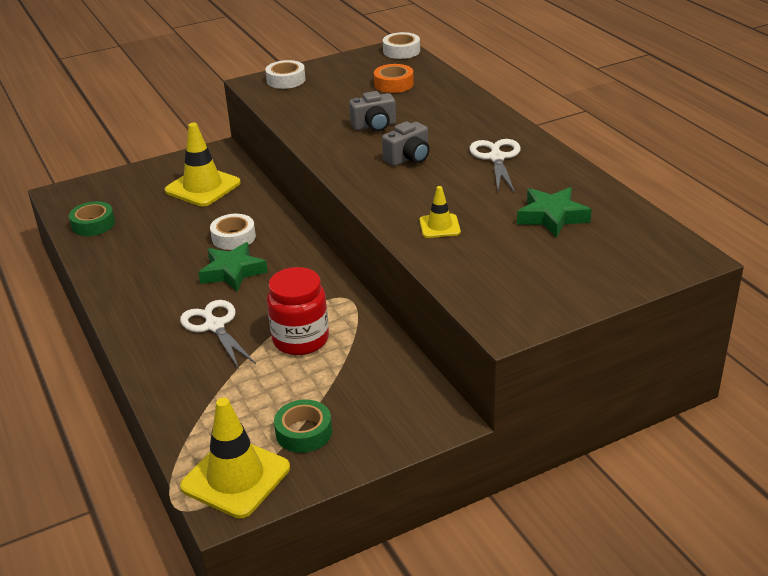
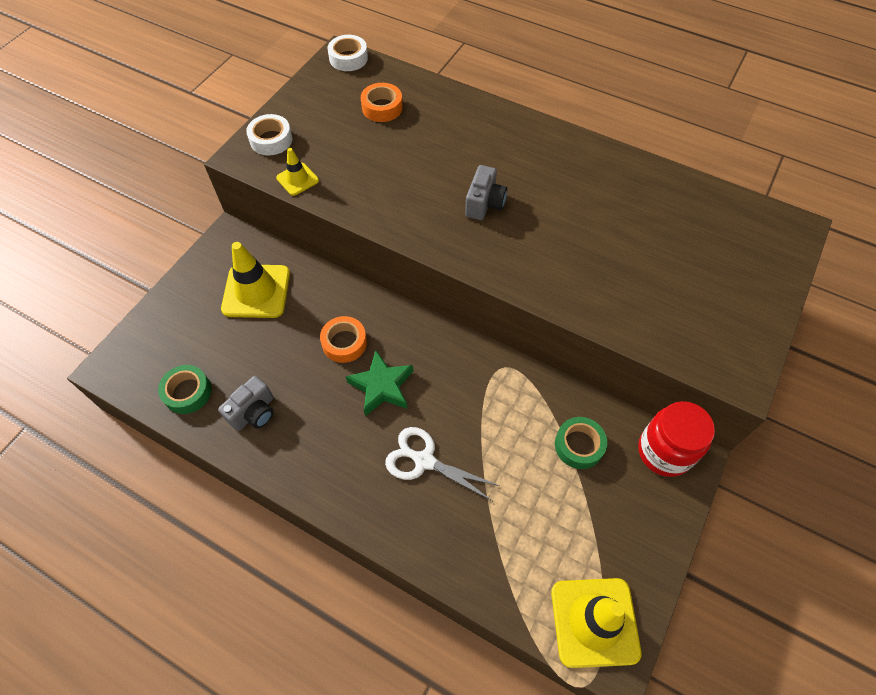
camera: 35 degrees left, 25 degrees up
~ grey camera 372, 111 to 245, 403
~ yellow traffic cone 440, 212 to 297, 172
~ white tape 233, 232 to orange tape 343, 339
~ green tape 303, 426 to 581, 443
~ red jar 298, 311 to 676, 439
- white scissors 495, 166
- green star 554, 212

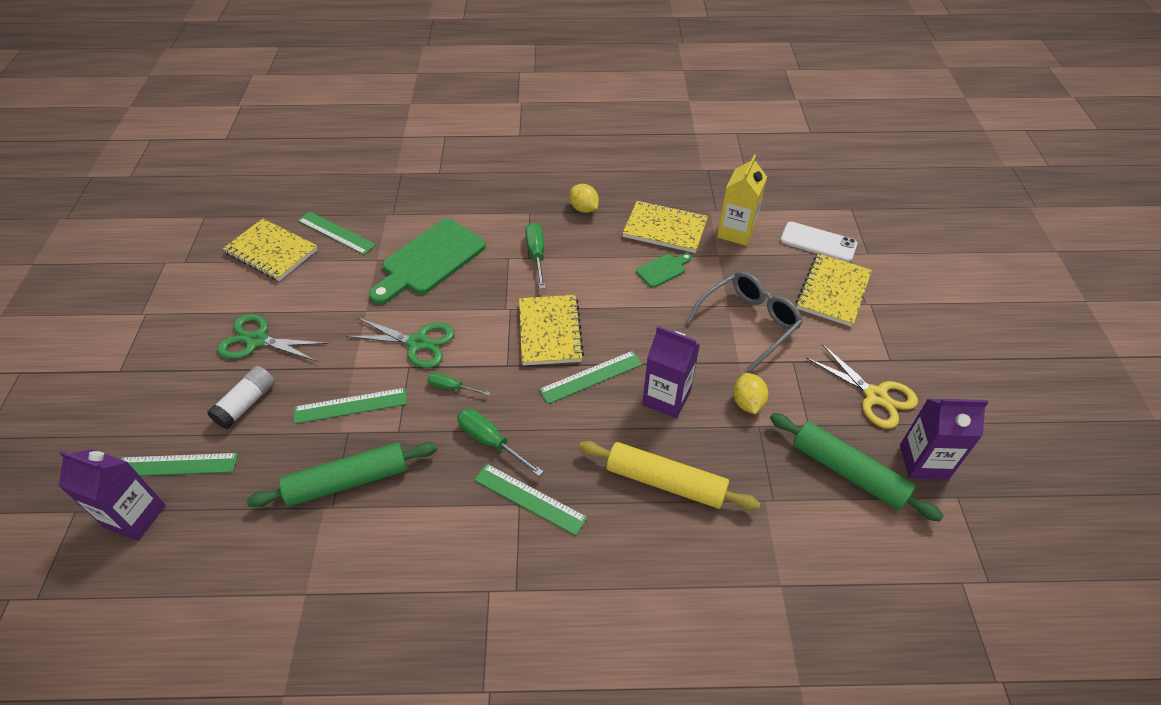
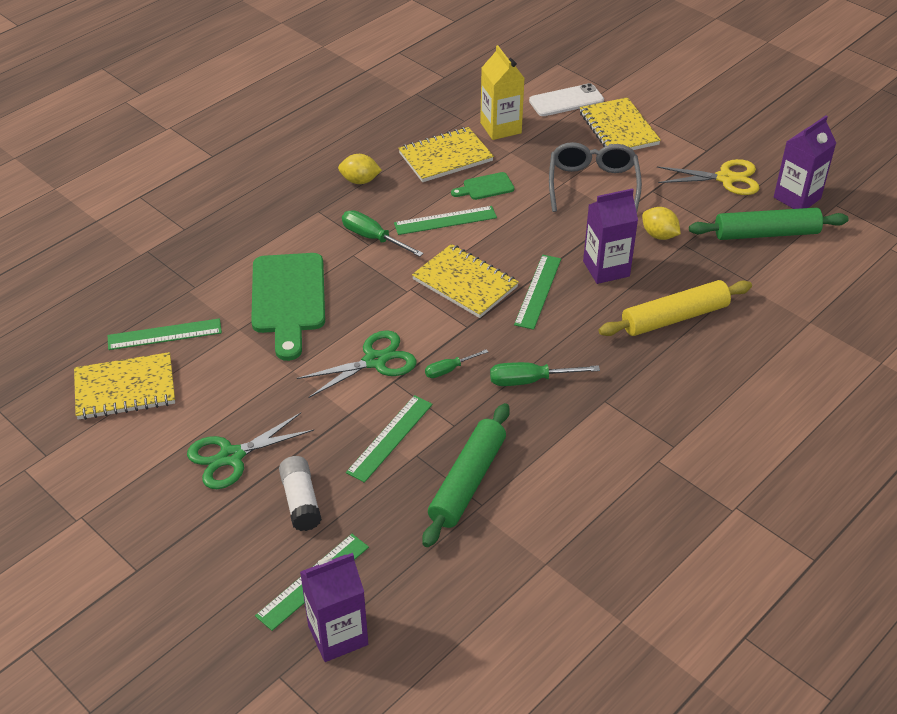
camera: 45 degrees left, 5 degrees down
~ green ruler 531, 500 to 445, 220
~ green cutting board 664, 270 = 482, 186 120 degrees counterclockwise

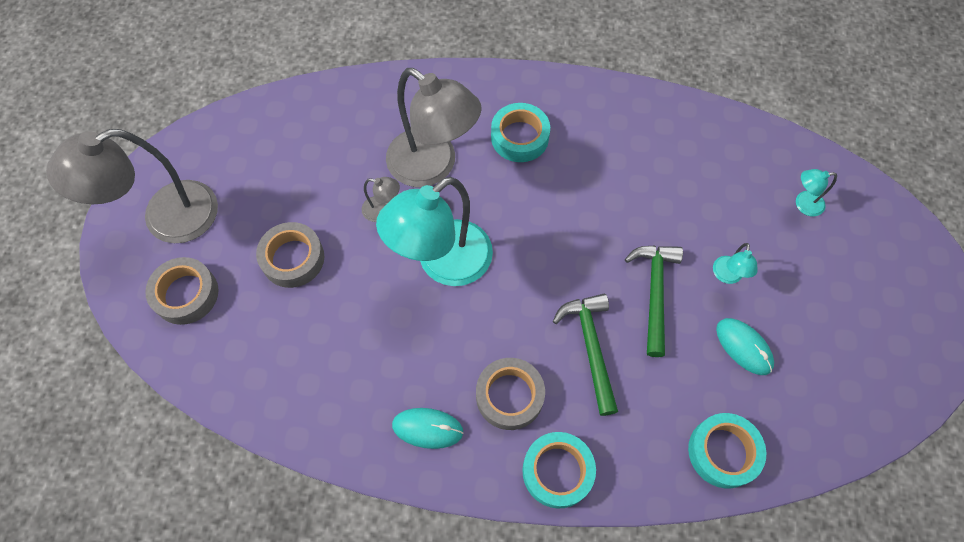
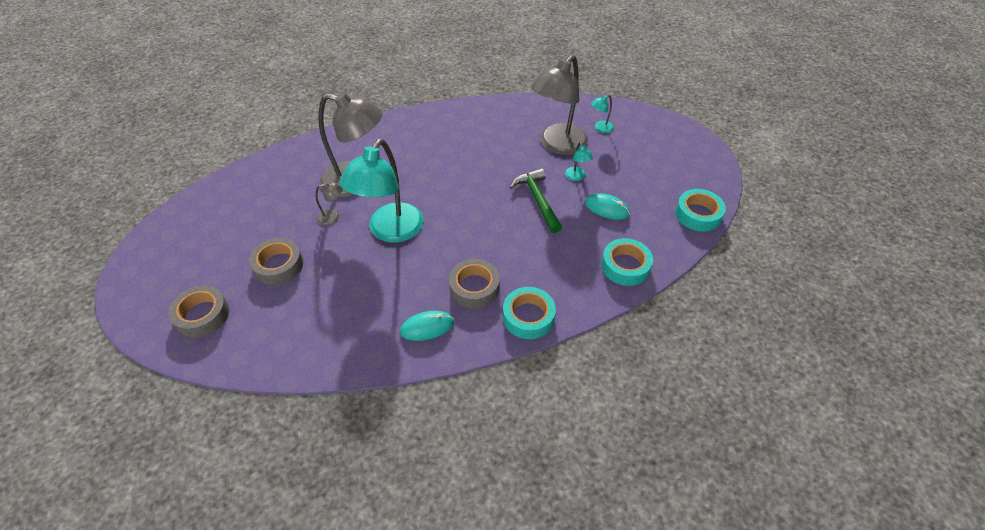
camera: 25 degrees left, 15 degrees down
~ grey lamp 132, 186 to 559, 105
~ turquoise tape 520, 132 to 700, 210
- green hammer 585, 355

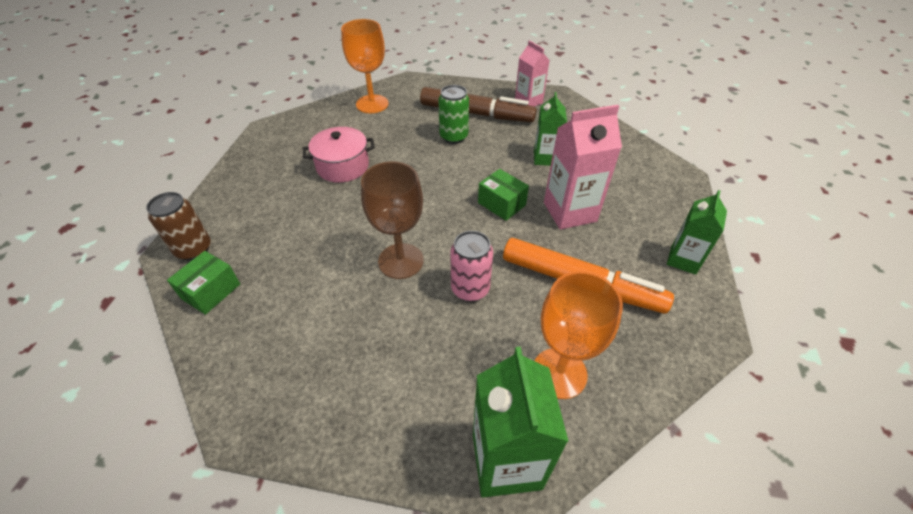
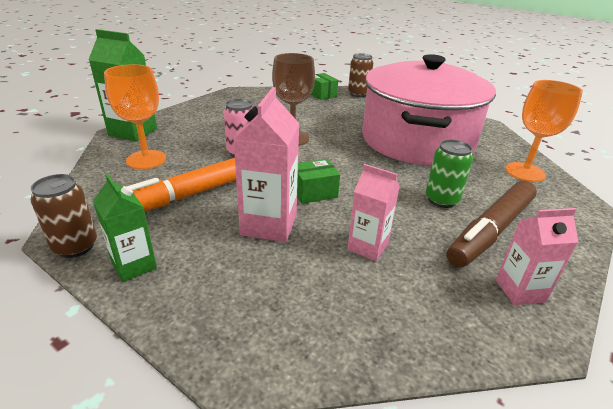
camera: 115 degrees right, 15 degrees down
+ brown can 64, 216
~ green carton 550, 129 to pink carton 373, 212
~ pink pot 339, 155 = 429, 109 x2.41

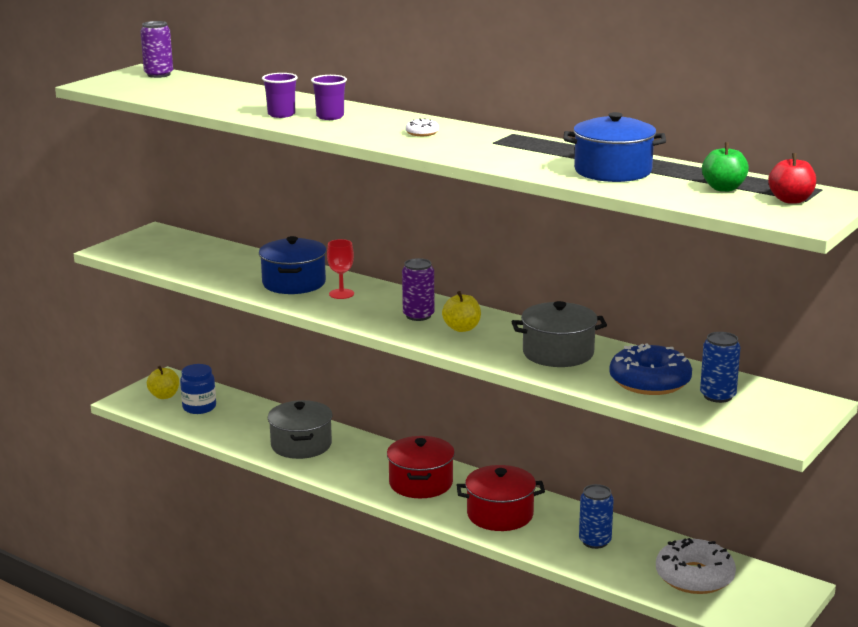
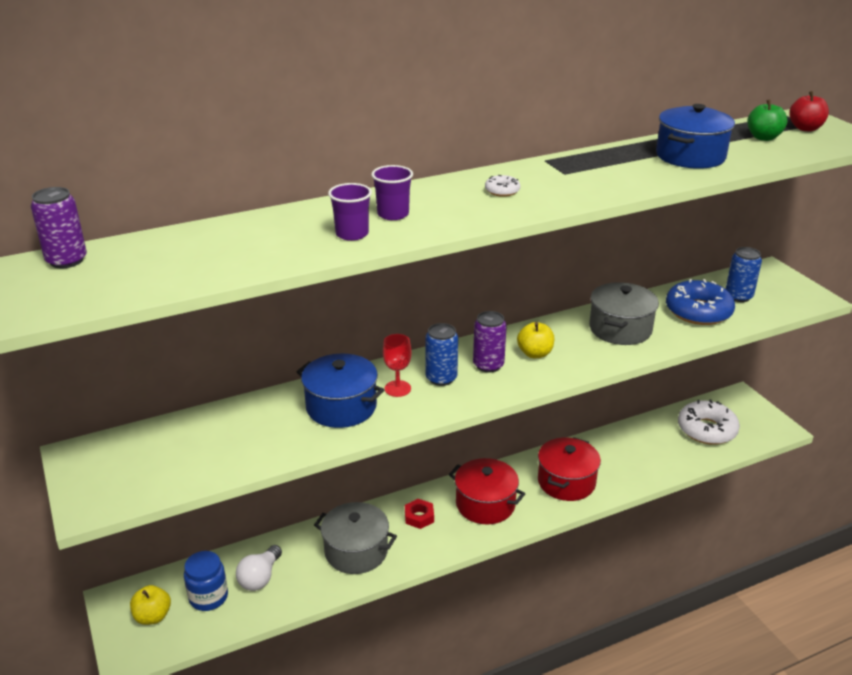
camera: 60 degrees left, 10 degrees up
+ white light bulb 259, 568
+ red nut 419, 514
~ blue can 596, 516 to 441, 354

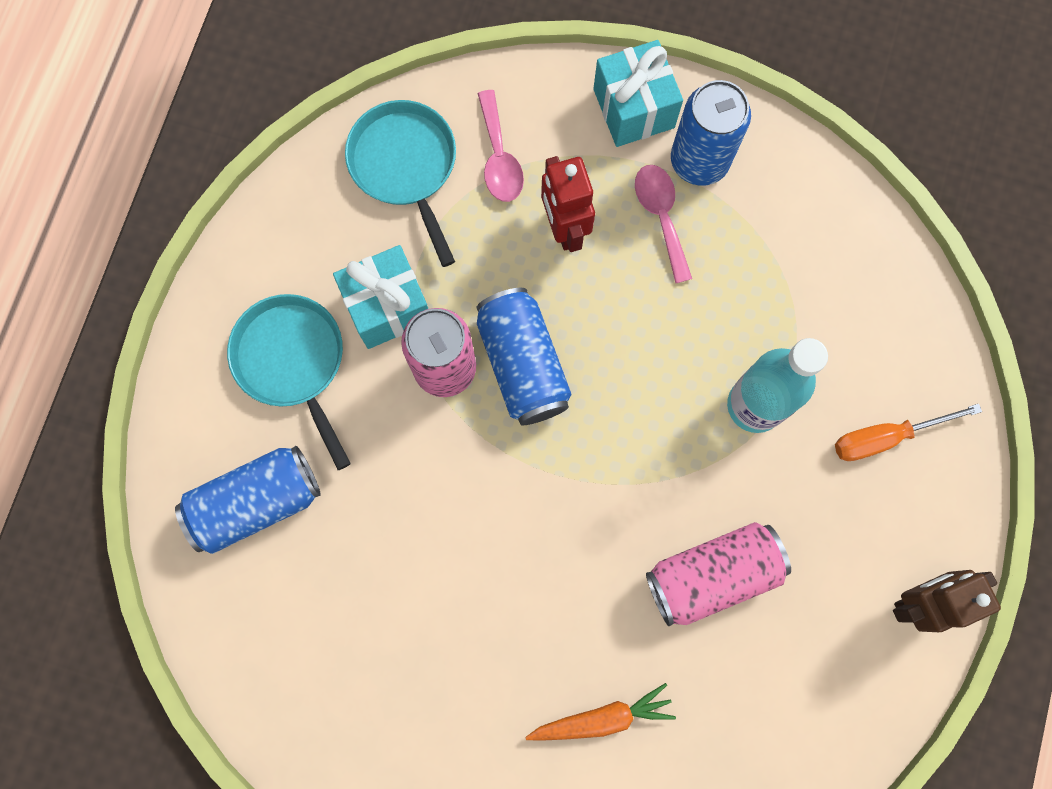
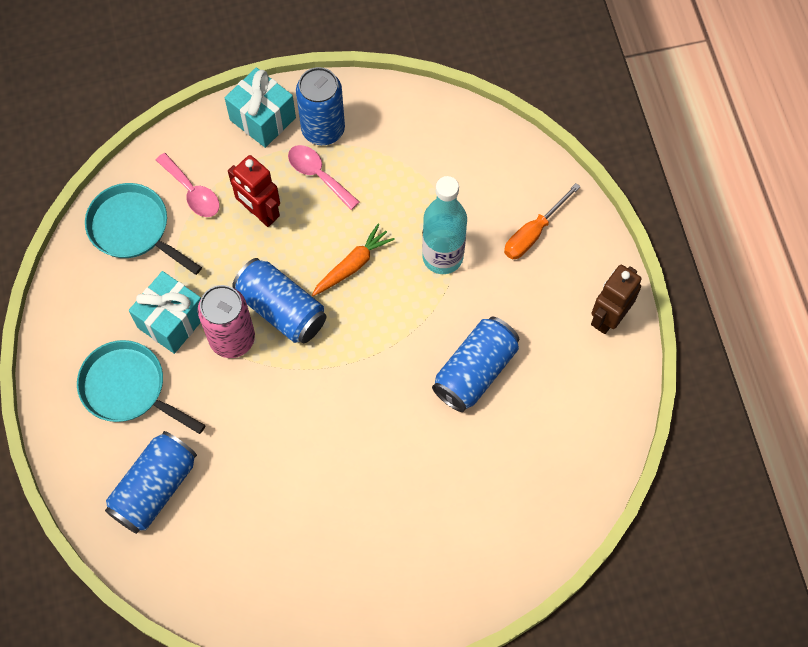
camera: 30 degrees left, 10 degrees down
~ orange carrot 600, 712 to 353, 260
~ pink can 718, 574 to blue can 475, 364

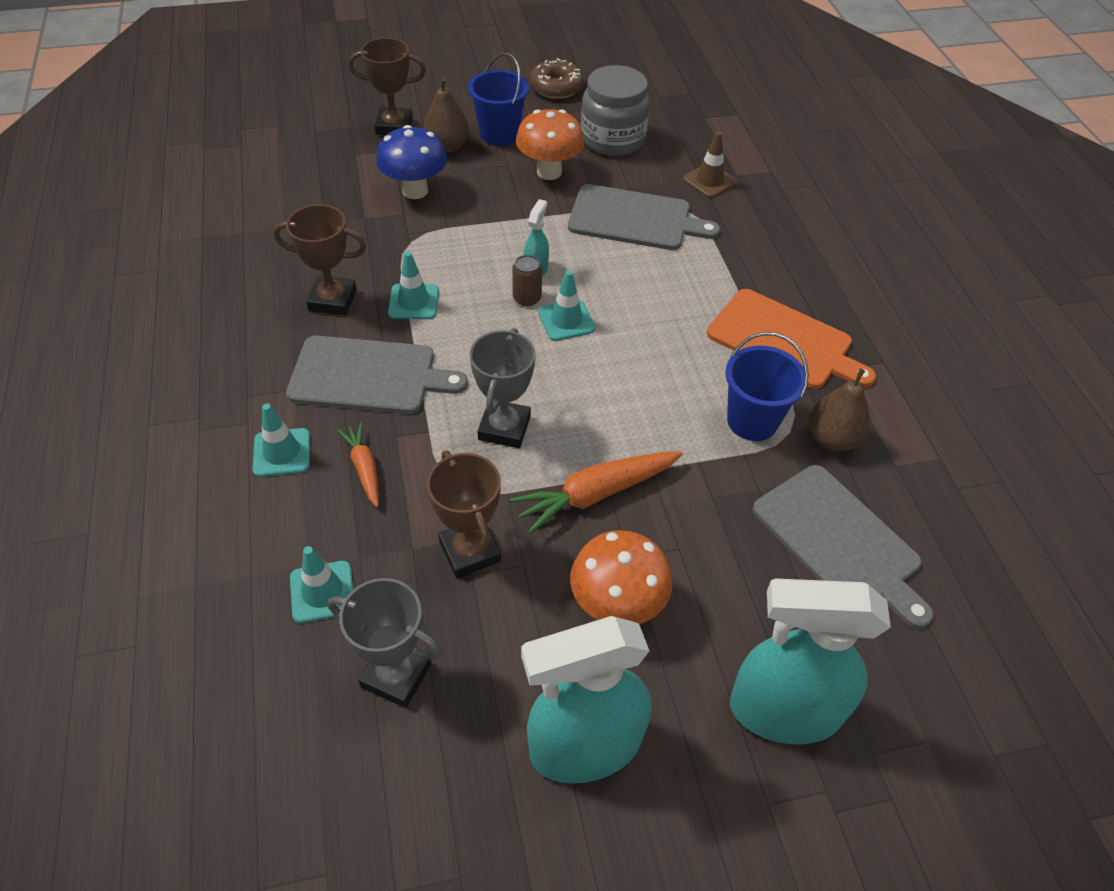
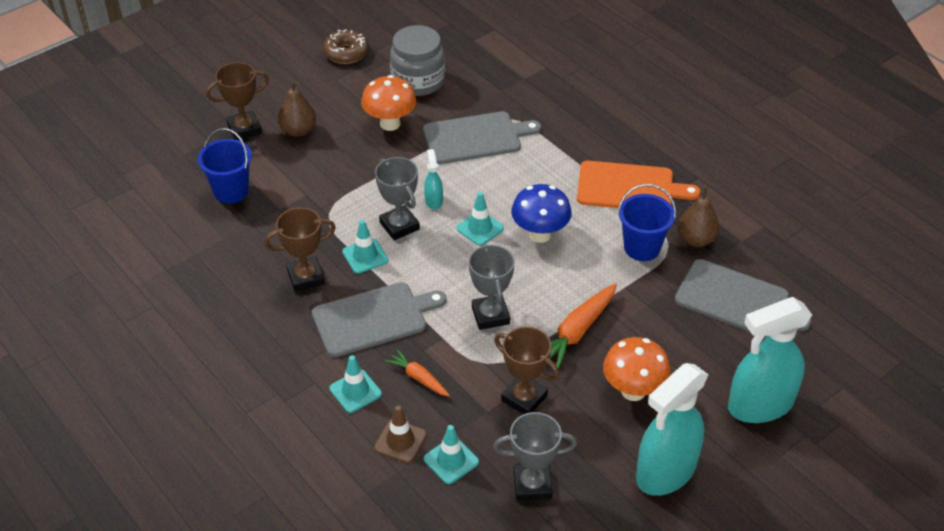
camera: 25 degrees left, 5 degrees down
~ blue bucket 498, 99 to 225, 166
~ brown traffic cone 710, 164 to 400, 434
+ grey trophy 397, 198
~ blue mushroom 411, 162 to 541, 213
- brown can 527, 280

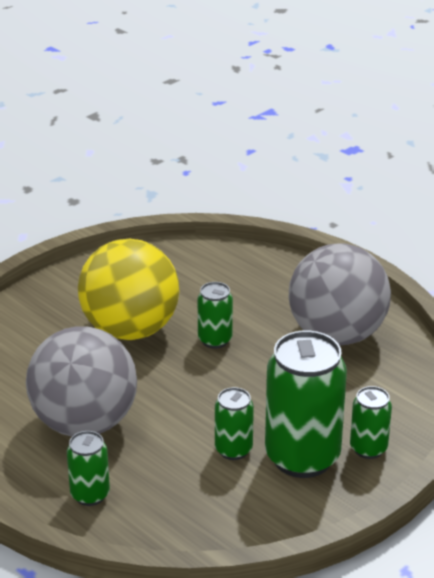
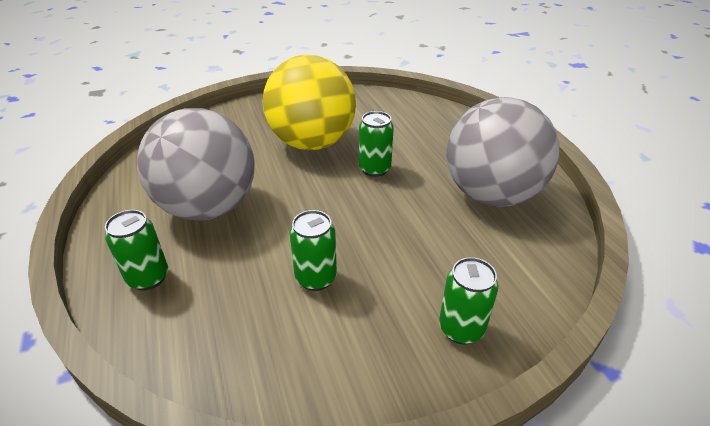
camera: 25 degrees right, 5 degrees up
- green can 306, 404

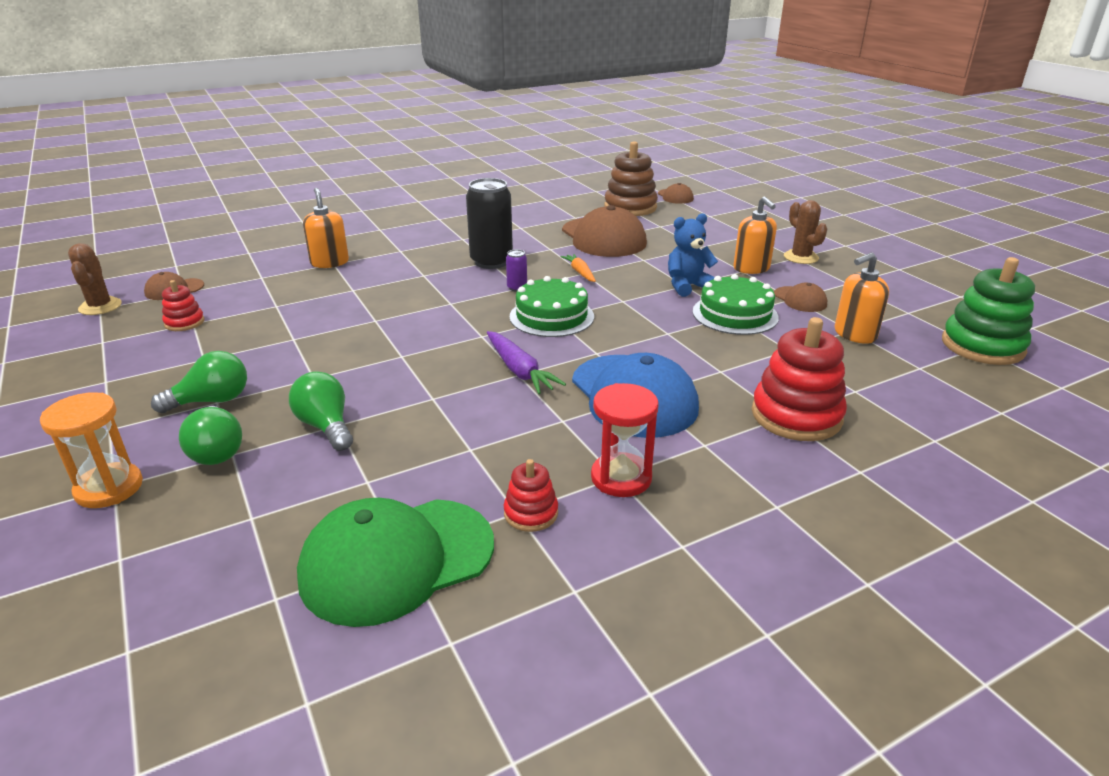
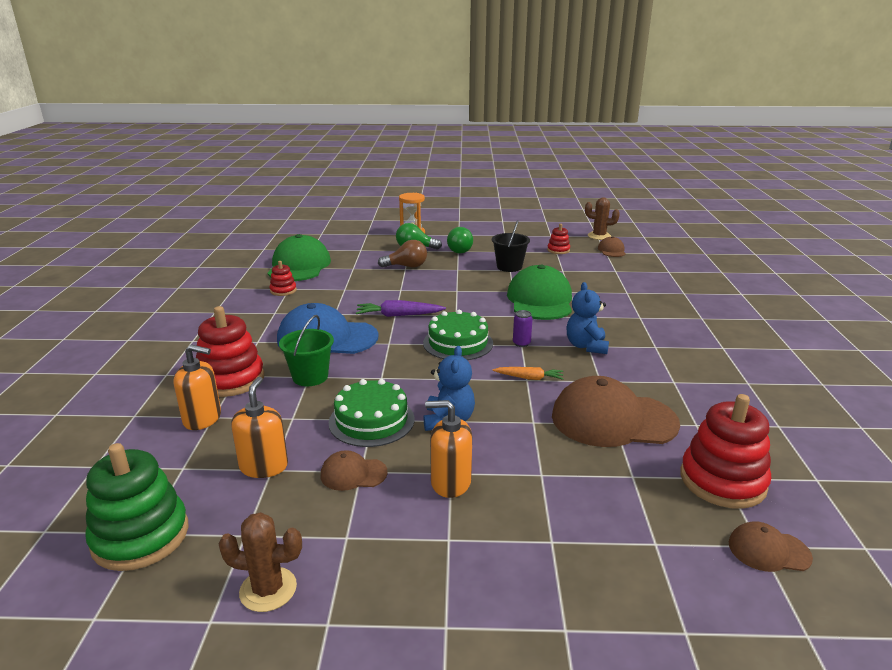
camera: 120 degrees right, 5 degrees down
~ orange soap dispenser 326, 228 to 197, 387
~ brown cactus 805, 232 to 260, 562
+ green bucket 306, 350
~ green light bulb 321, 411 to brown light bulb 402, 254
+ black bucket 511, 246
+ green cap 539, 292
~ black can 489, 223 to blue teddy bear 588, 318
~ brown stacking toy 631, 178 to red stacking toy 725, 451
- red hourglass 625, 440

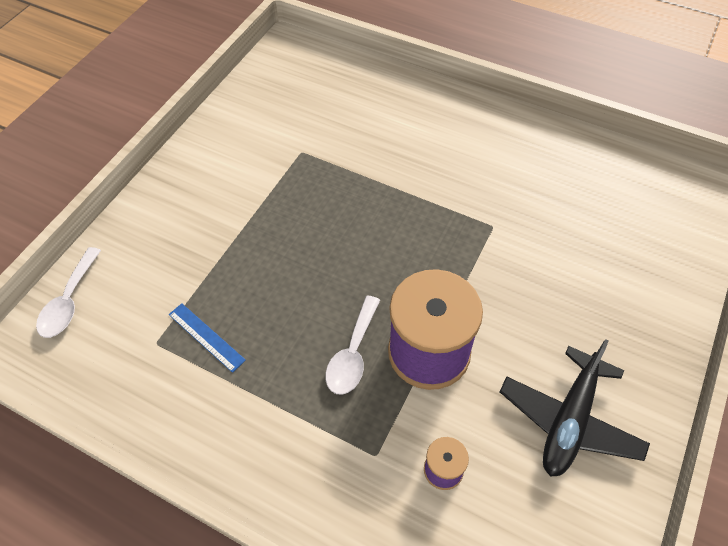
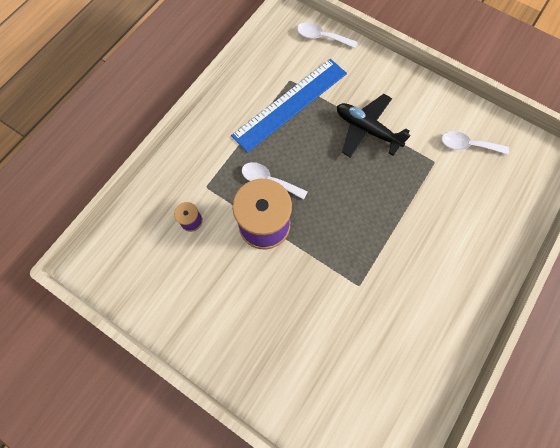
camera: 95 degrees right, 15 degrees up
~ blue ruler 207, 338 = 289, 106 x2.40
~ black plane 575, 408 to 374, 126
+ white spoon 475, 143

